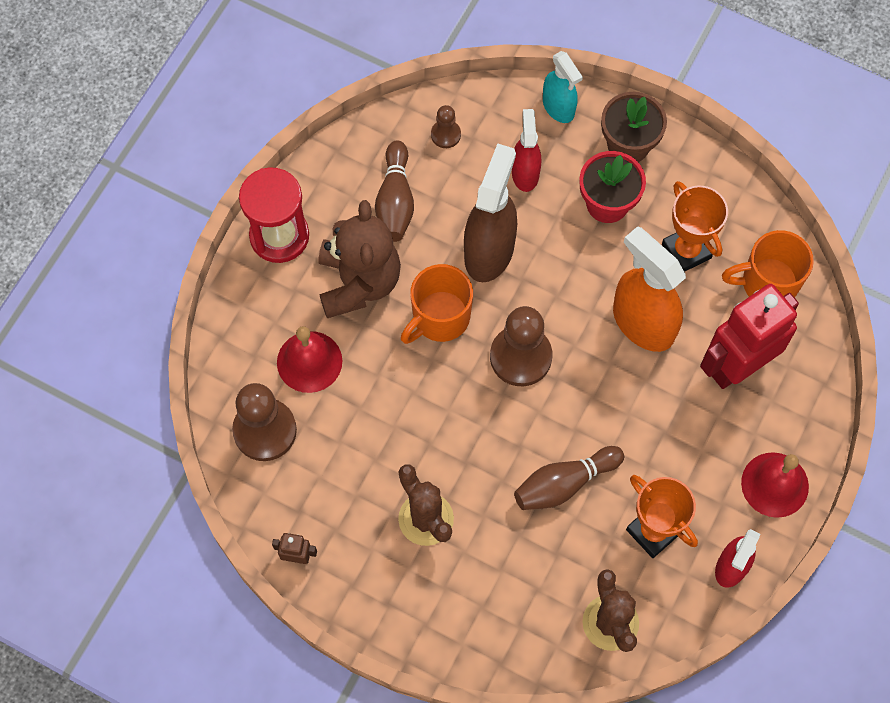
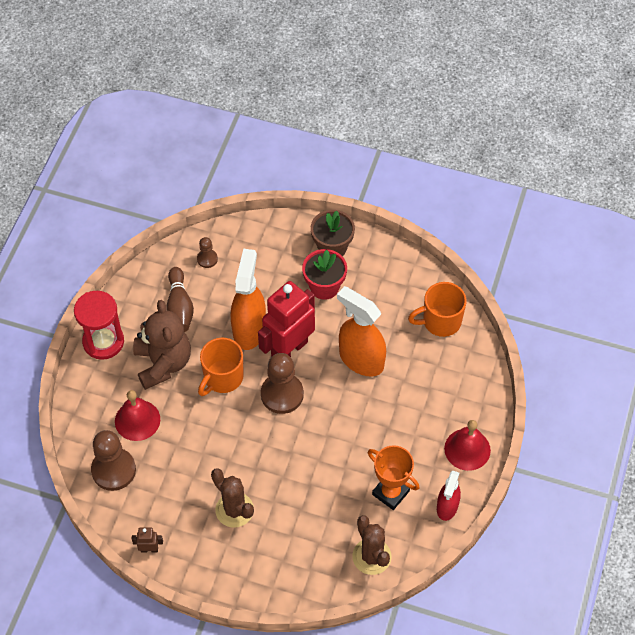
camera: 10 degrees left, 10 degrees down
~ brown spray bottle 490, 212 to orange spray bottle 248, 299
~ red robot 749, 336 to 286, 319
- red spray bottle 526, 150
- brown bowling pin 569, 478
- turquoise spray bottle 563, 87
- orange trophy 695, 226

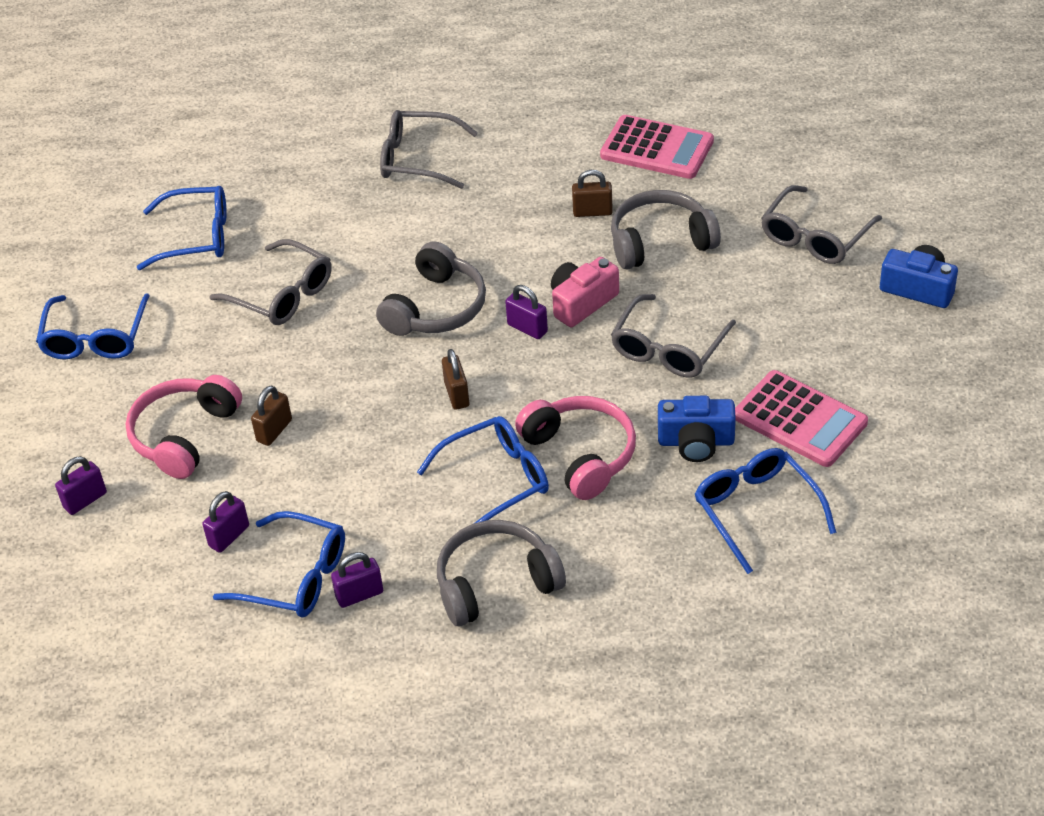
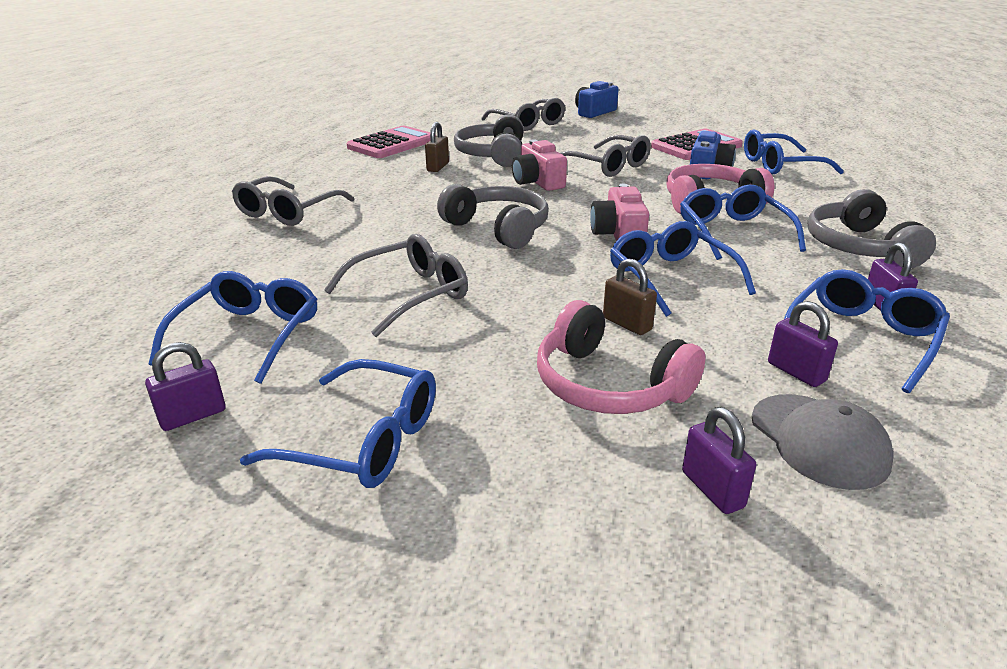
camera: 75 degrees left, 15 degrees down
~ purple padlock 526, 312 to 185, 386
~ brown padlock 455, 379 to pink camera 619, 212
+ blue glasses 683, 269
+ grey cap 822, 442

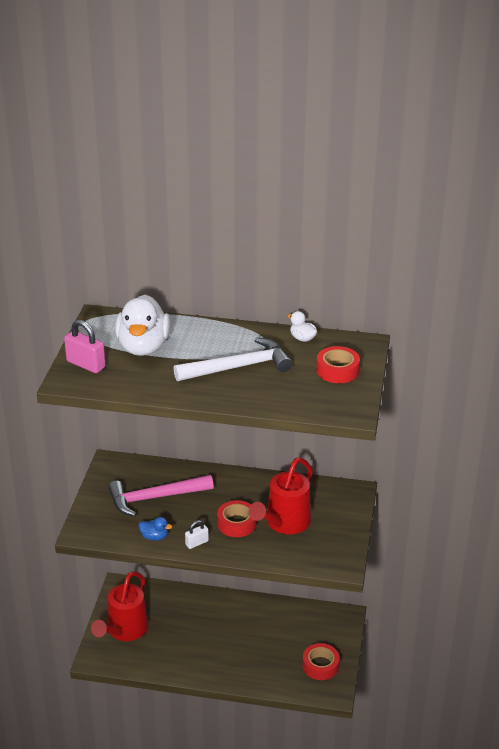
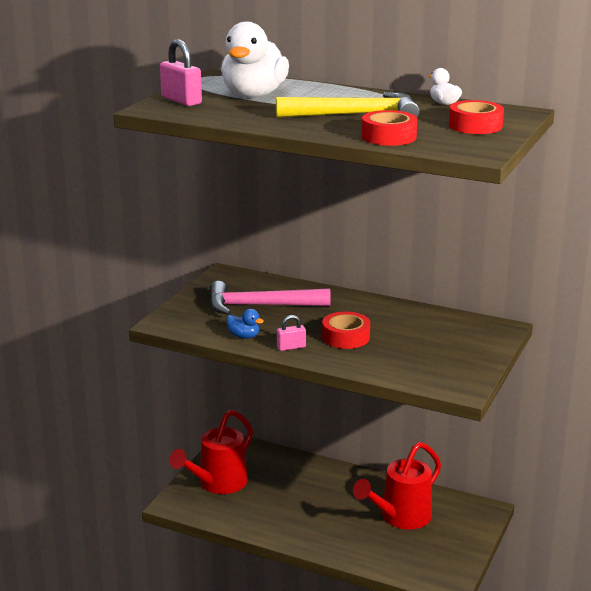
camera: 15 degrees right, 10 degrees down
~ white hammer 233, 359 to yellow hammer 348, 105
~ white padlock 197, 534 to pink padlock 291, 333
~ red watering can 281, 496 to 397, 485
~ red tape 321, 661 to 389, 128

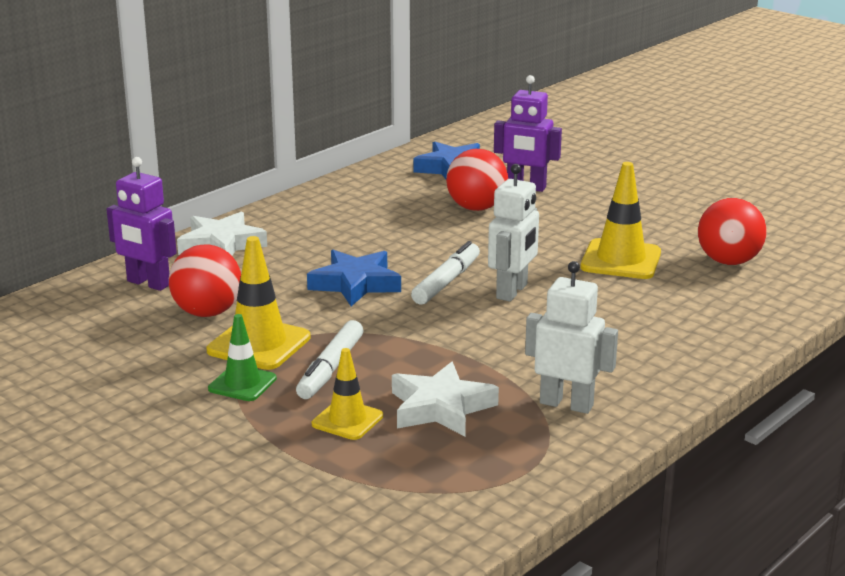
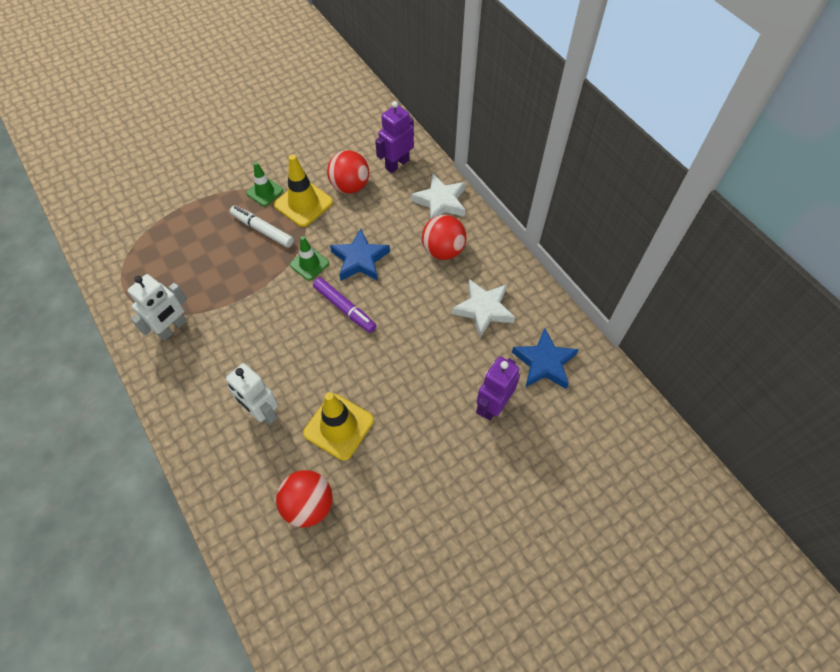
camera: 105 degrees right, 35 degrees up
~ white robot 513, 233 to 252, 394
+ green traffic cone 309, 258
~ white marker 445, 273 to purple marker 344, 305
~ red ball 477, 180 to 444, 237
~ white star 445, 399 to 483, 308
- yellow traffic cone 347, 394

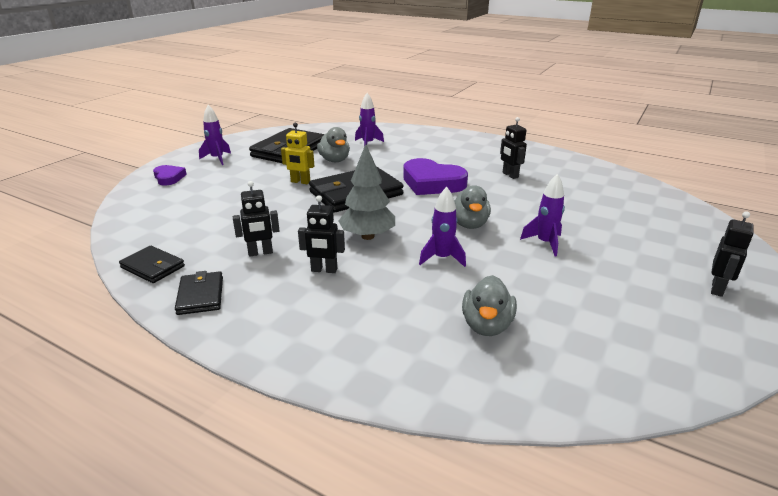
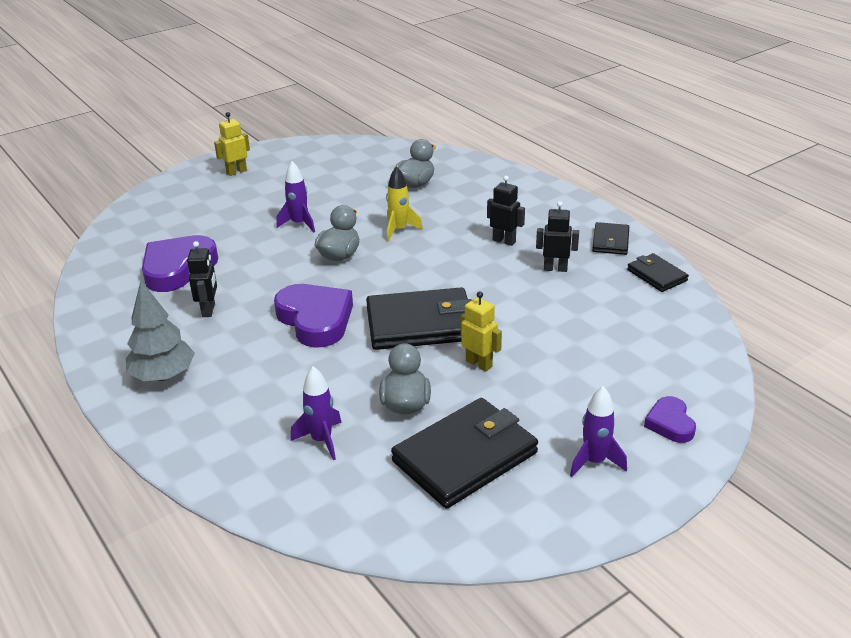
camera: 155 degrees left, 5 degrees up
~ grey tree 366, 192 to 160, 331
+ purple heart 180, 263
~ black robot 732, 254 to yellow robot 232, 144
~ purple rocket 442, 227 to yellow rocket 404, 203

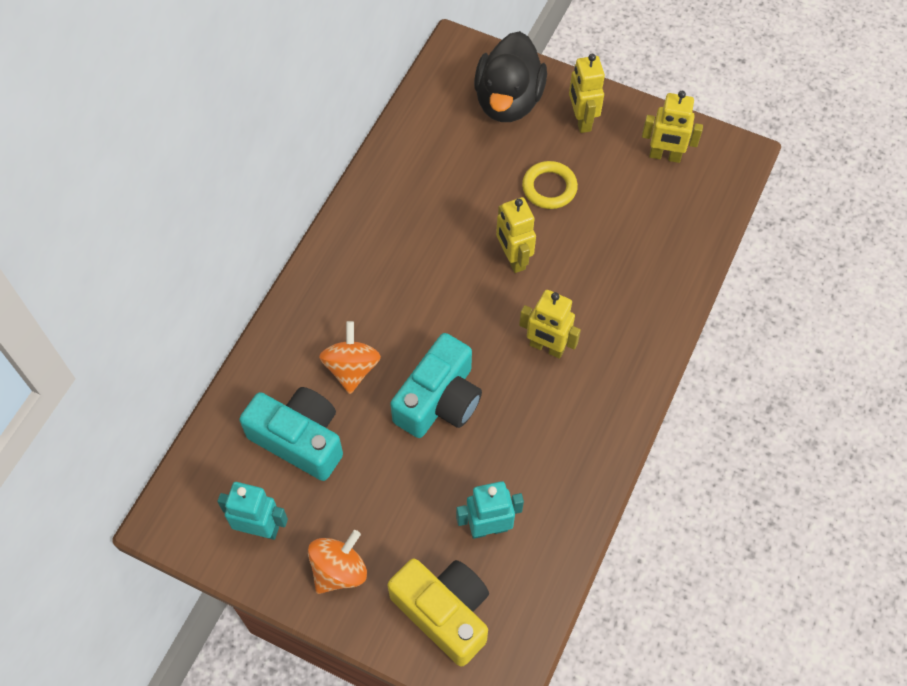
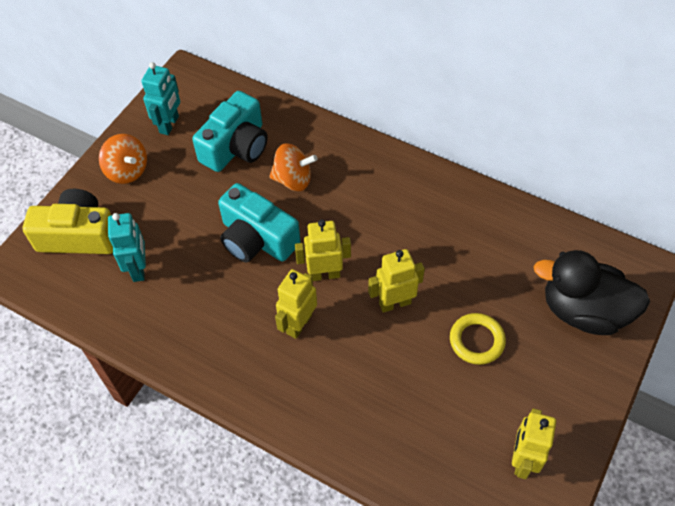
camera: 95 degrees right, 5 degrees down
~ yellow camera 438, 612 = 68, 221 135 degrees counterclockwise
~ yellow robot 587, 93 to 323, 250

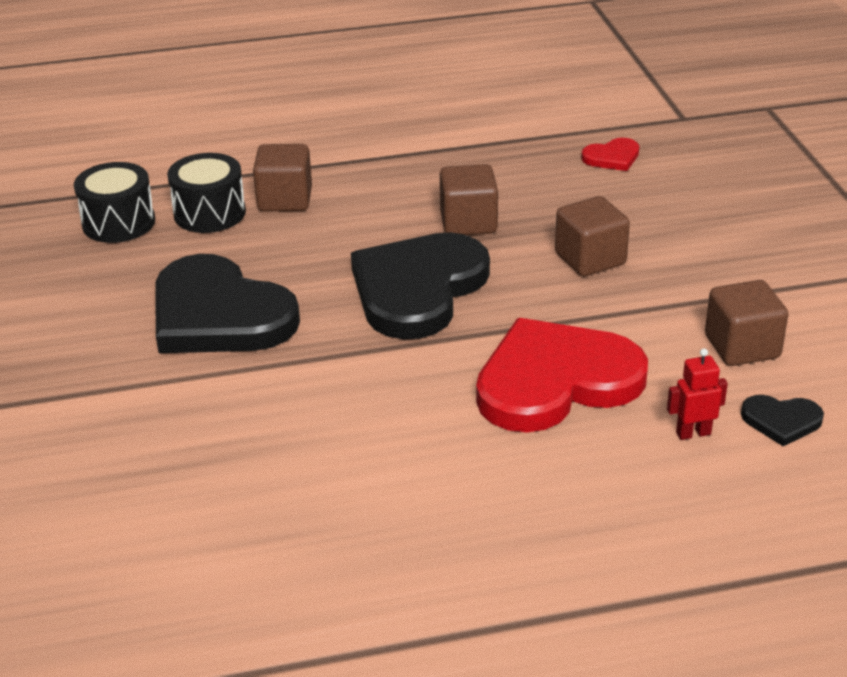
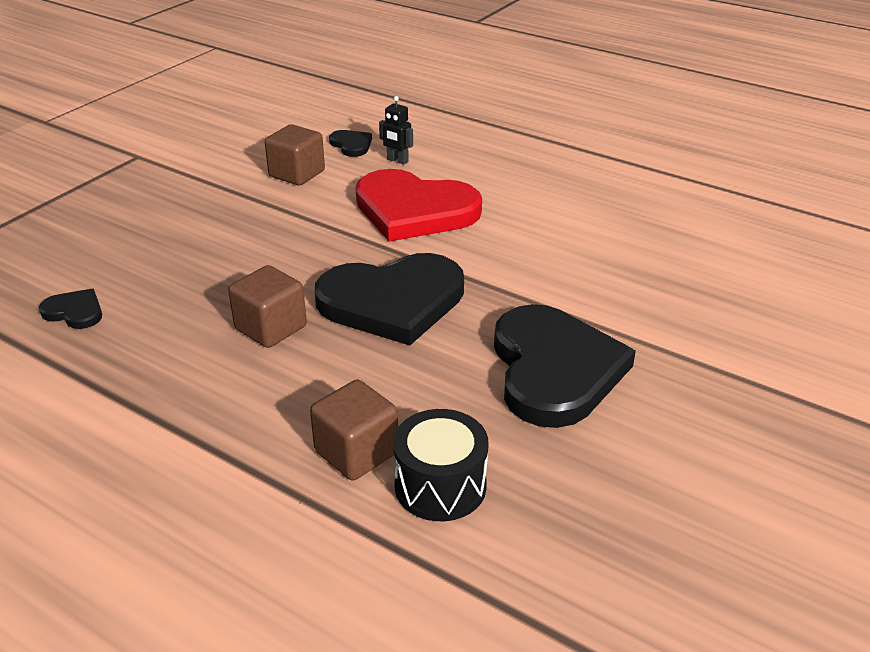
camera: 135 degrees left, 0 degrees up
~ red heart 610, 154 to black heart 70, 309
~ red robot 697, 394 to black robot 396, 130
- black drum 114, 202
- brown cube 592, 236

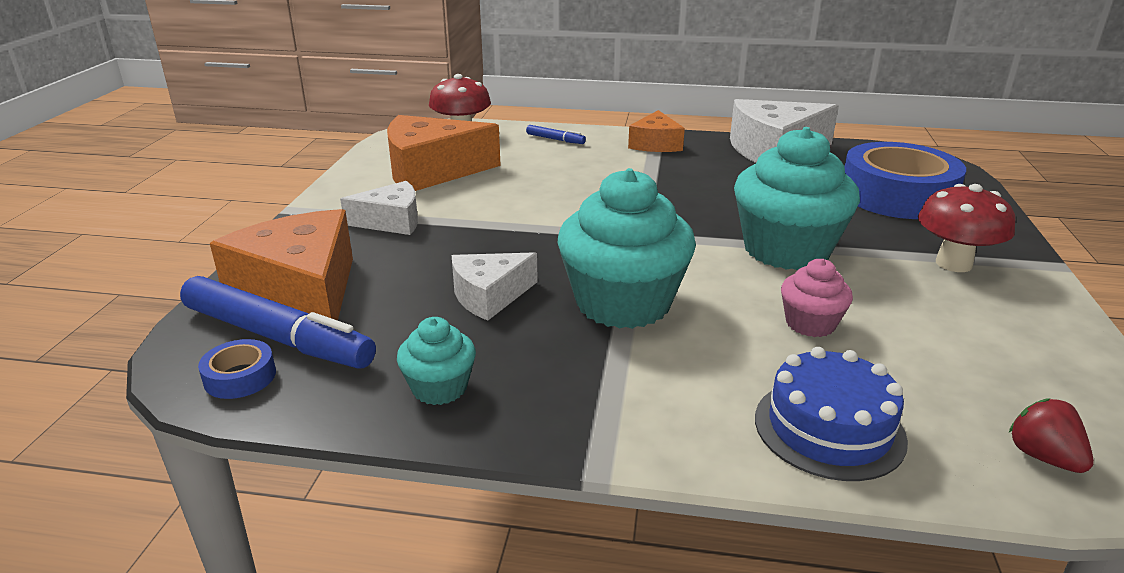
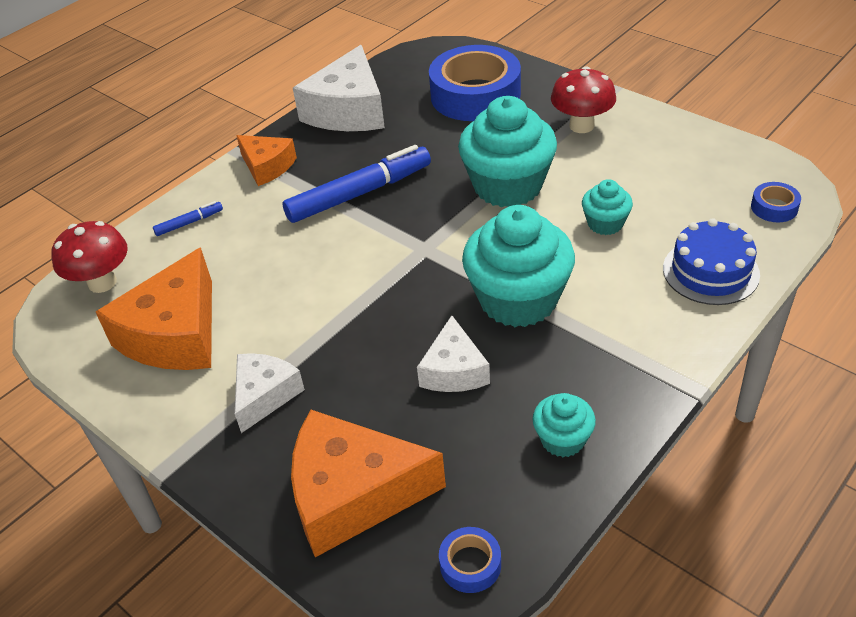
camera: 55 degrees left, 15 degrees up
~ blue marker 278, 322 to 356, 184
~ pink cupcake 817, 298 to turquoise cupcake 607, 207
~ red strawberry 1051, 435 to blue tape 776, 202

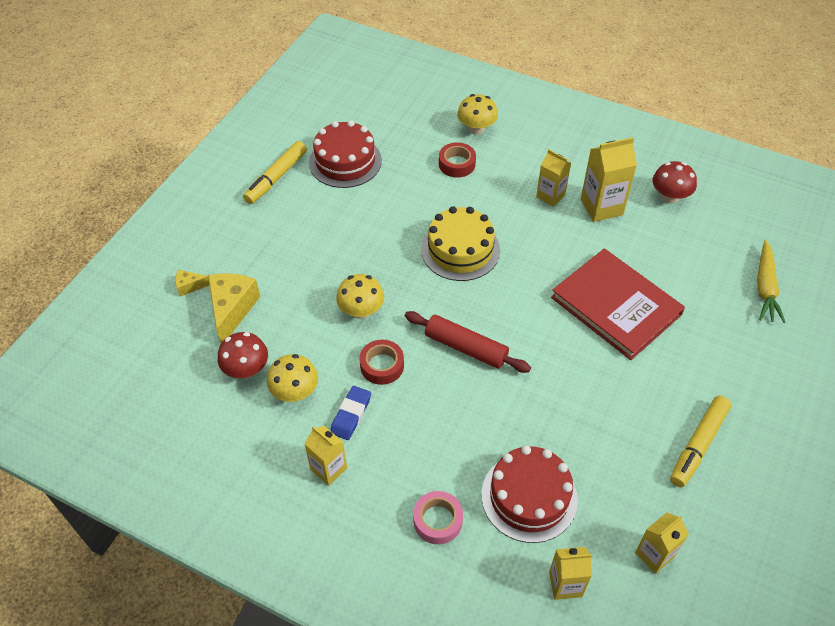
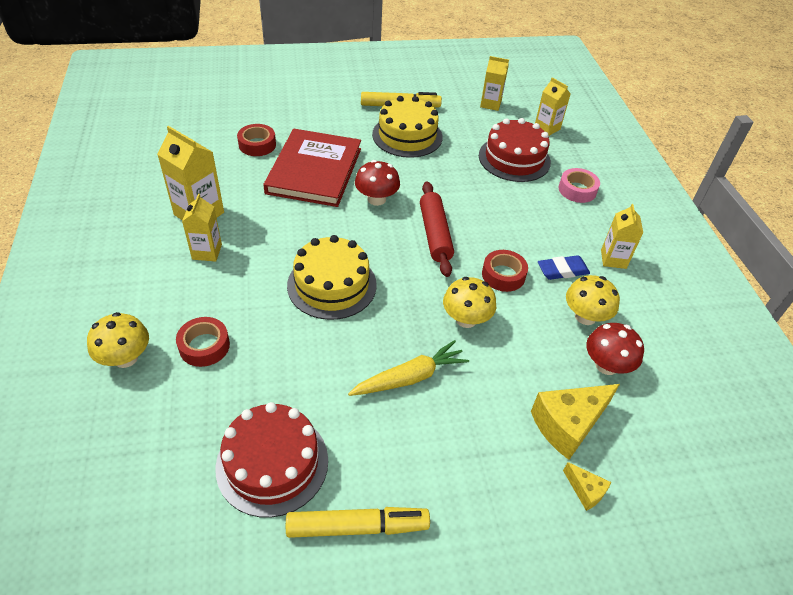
camera: 130 degrees left, 5 degrees down
+ red tape 256, 140
~ yellow carrot 771, 281 to 408, 368
~ red mushroom 675, 182 to 377, 183
+ yellow cake 407, 127

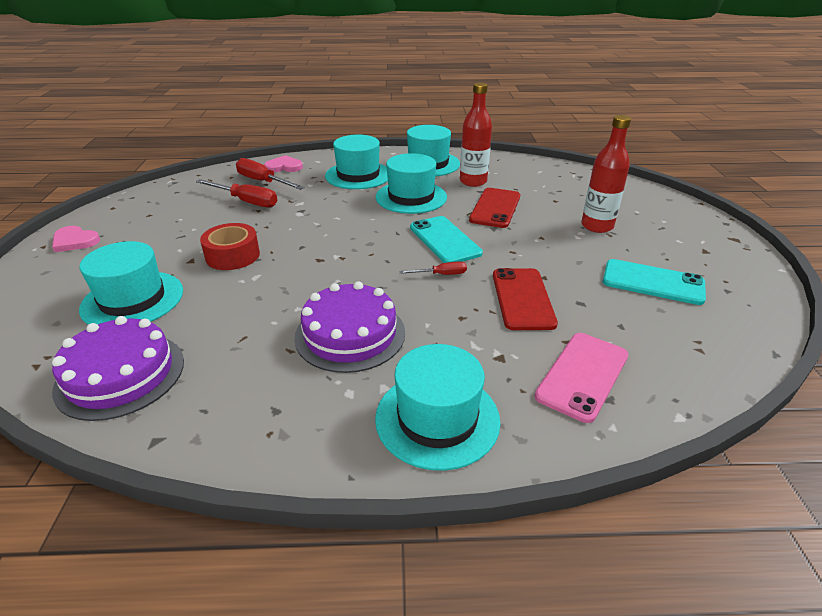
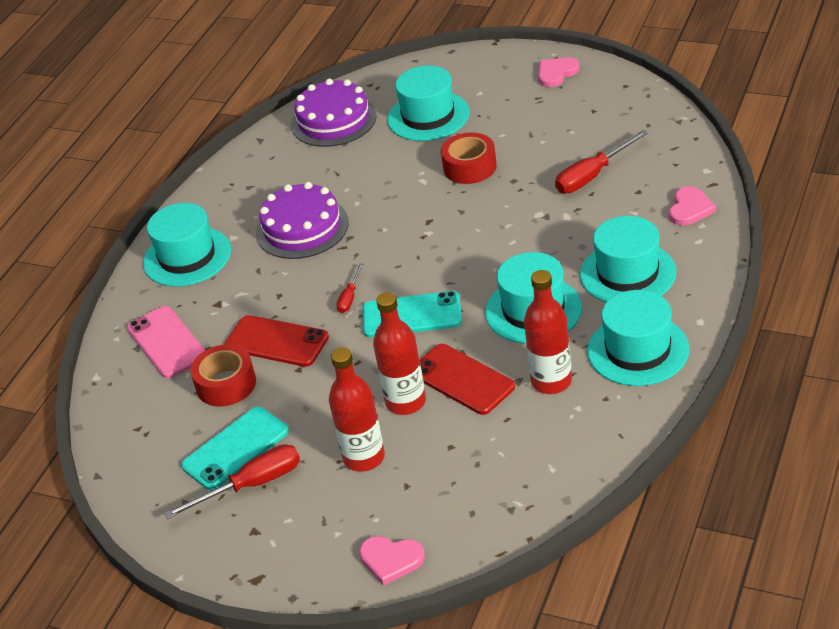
camera: 120 degrees right, 5 degrees up
~ red screwdriver 270, 174 to 232, 481
+ red tape 223, 375
+ pink heart 392, 561
+ red bottle 399, 353

